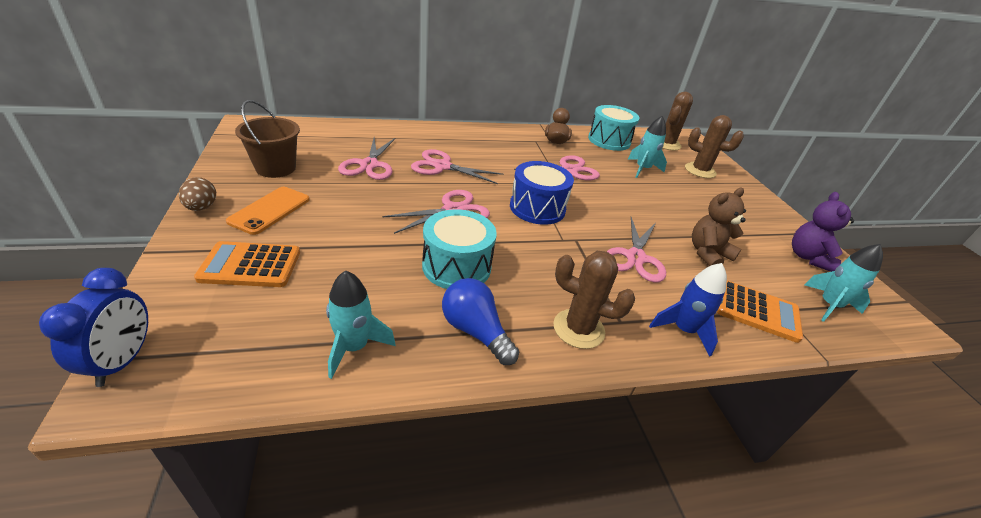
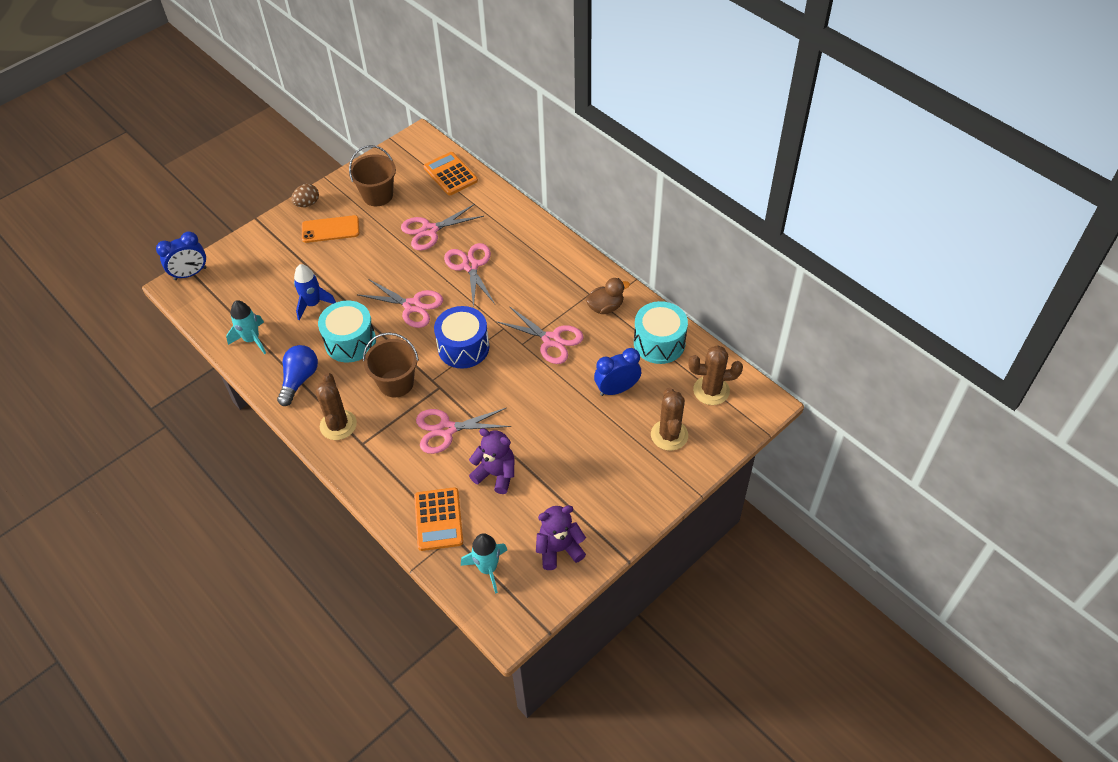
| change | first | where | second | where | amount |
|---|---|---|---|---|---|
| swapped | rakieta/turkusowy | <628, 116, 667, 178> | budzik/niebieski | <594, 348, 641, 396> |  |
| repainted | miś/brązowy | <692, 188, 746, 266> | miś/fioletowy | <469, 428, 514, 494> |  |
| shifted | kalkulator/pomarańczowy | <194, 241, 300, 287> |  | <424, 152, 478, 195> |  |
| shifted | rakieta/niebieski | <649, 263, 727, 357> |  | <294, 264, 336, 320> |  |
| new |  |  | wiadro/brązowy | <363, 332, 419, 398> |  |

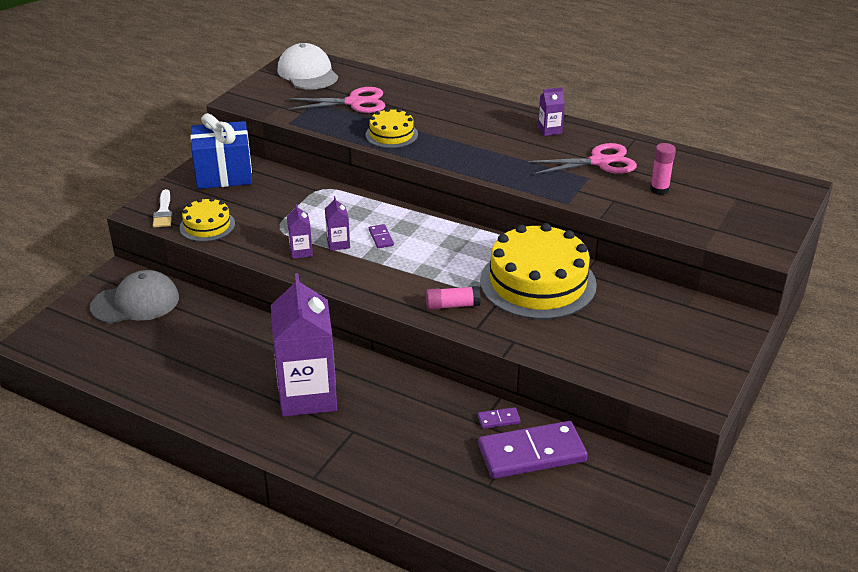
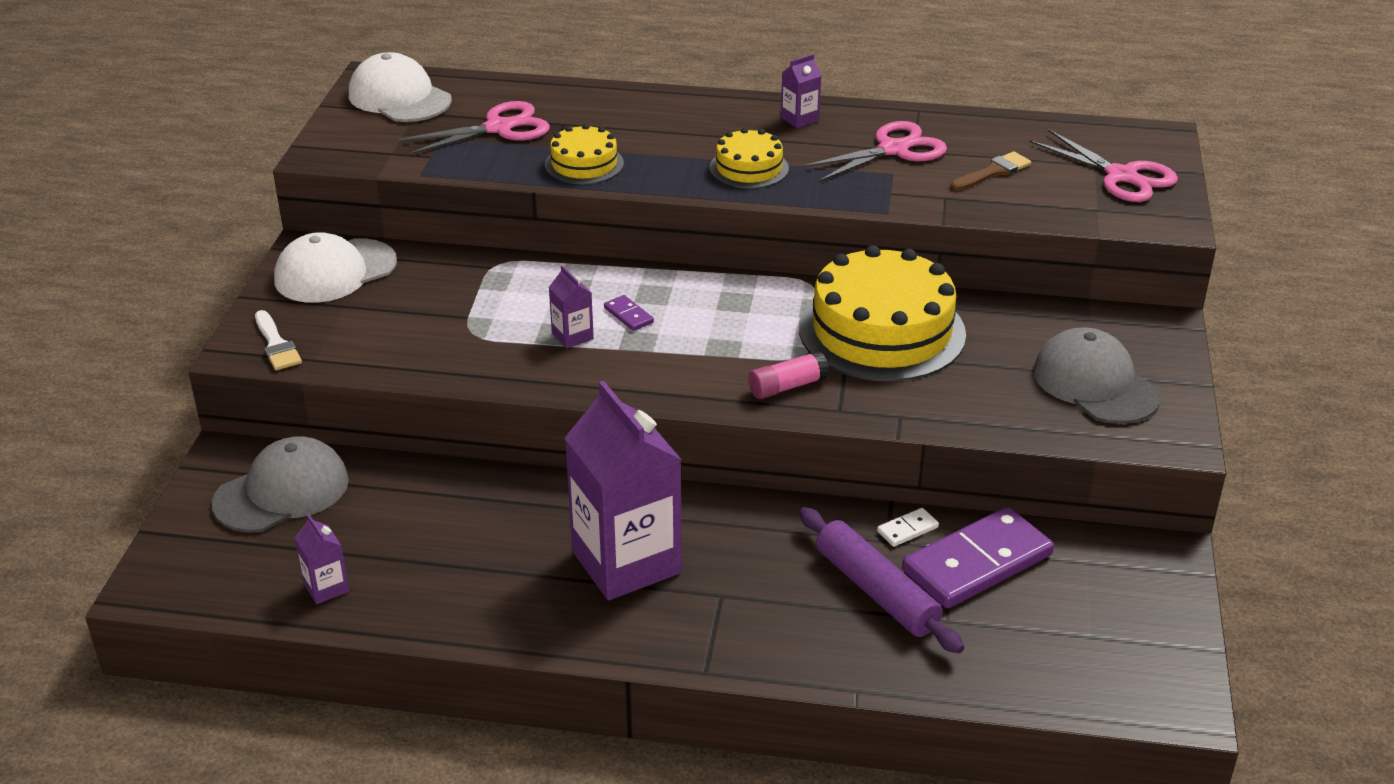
| change | first | where | second | where | amount |
|---|---|---|---|---|---|
| swapped | prezent/niebieski | <190, 113, 252, 189> | czapka/biały | <274, 232, 397, 303> |  |
| swapped | klej w sztyfcie/różowy | <650, 143, 676, 195> | pędzel/brązowy | <951, 152, 1031, 191> |  |
| shifted | tort/żółty | <180, 198, 235, 242> |  | <710, 128, 789, 189> |  |
| shifted | karton mleka/fioletowy | <287, 204, 313, 259> |  | <295, 514, 349, 604> |  |
| repainted | kostka domina/fioletowy | <478, 407, 521, 429> | kostka domina/biały | <877, 508, 939, 547> |  |
| new |  |  | nożyczki/różowy | <1029, 129, 1178, 202> |  |
| new |  |  | czapka/szary | <1033, 327, 1161, 424> |  |
| new |  |  | wałek do ciasta/fioletowy | <799, 507, 964, 654> |  |

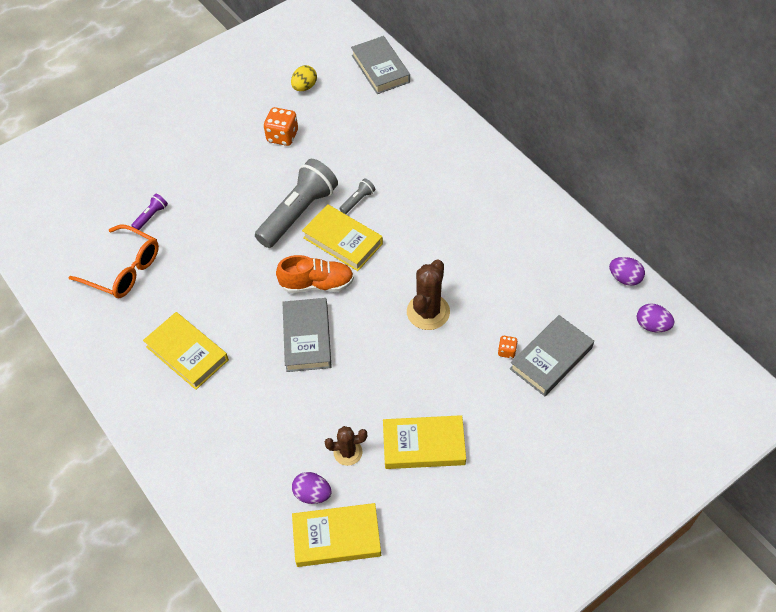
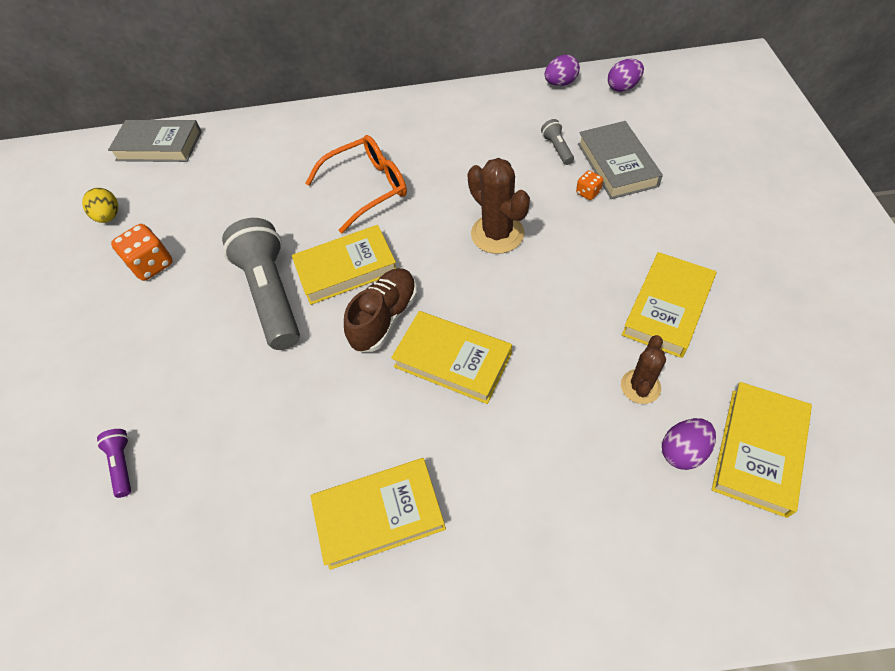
| change | first | where | second | where | amount |
|---|---|---|---|---|---|
| shifted | latarka/szary | <339, 178, 375, 214> |  | <541, 119, 574, 165> |  |
| shifted | okulary/pomarańczowy | <68, 224, 159, 298> |  | <306, 135, 407, 234> |  |
| repainted | but/pomarańczowy | <276, 255, 354, 293> | but/brązowy | <344, 268, 417, 352> |  |
| repainted | książka/szary | <282, 298, 332, 372> | książka/żółty | <391, 311, 512, 404> |  |

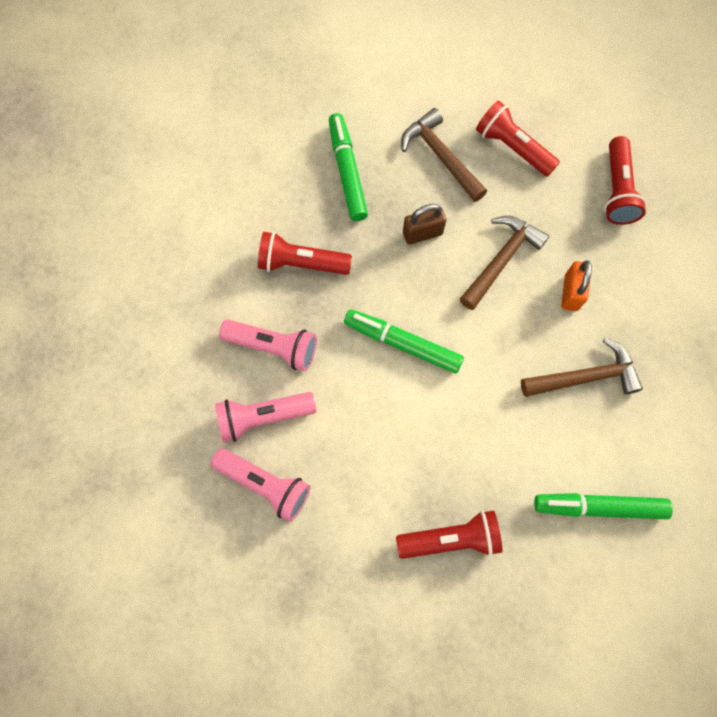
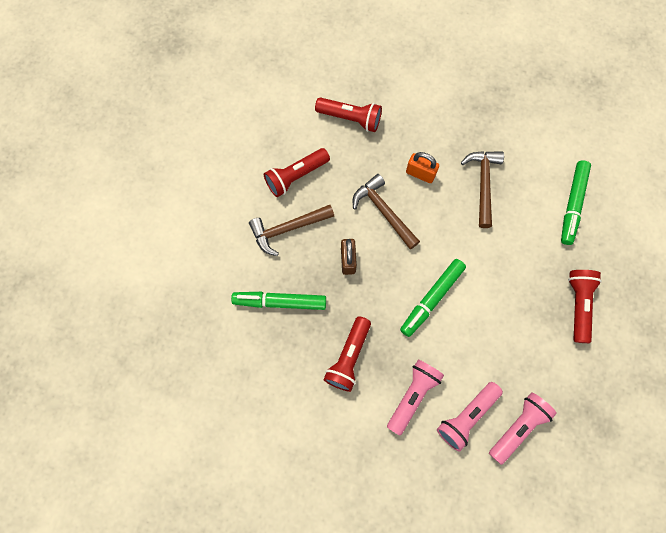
| change | first | where | second | where | amount |
|---|---|---|---|---|---|
| rotated | latarka/różowy | <215, 392, 317, 442> |  | <437, 382, 503, 452> | 45 degrees clockwise |

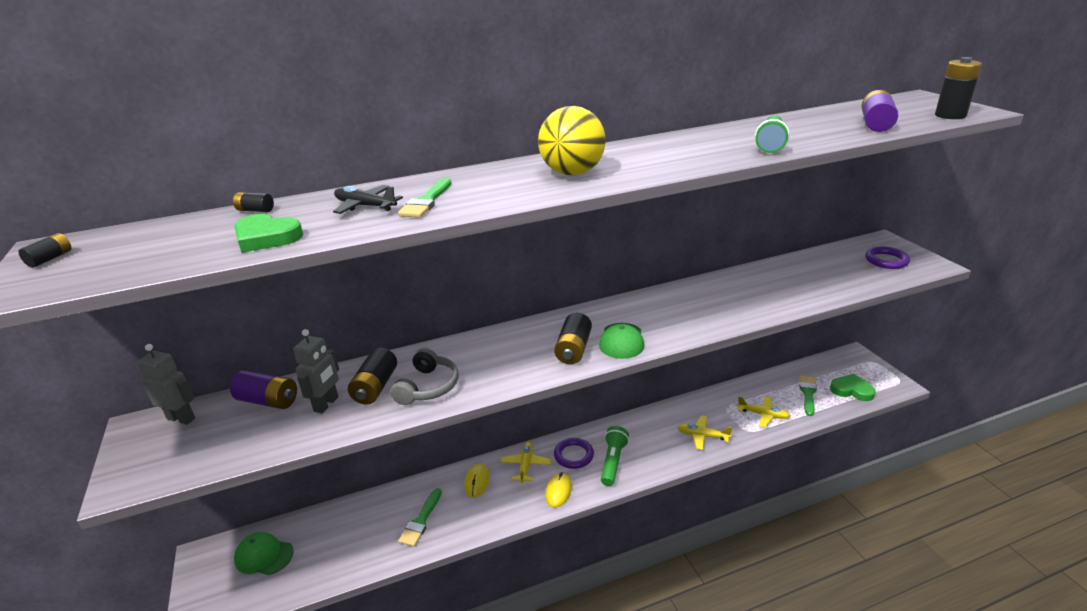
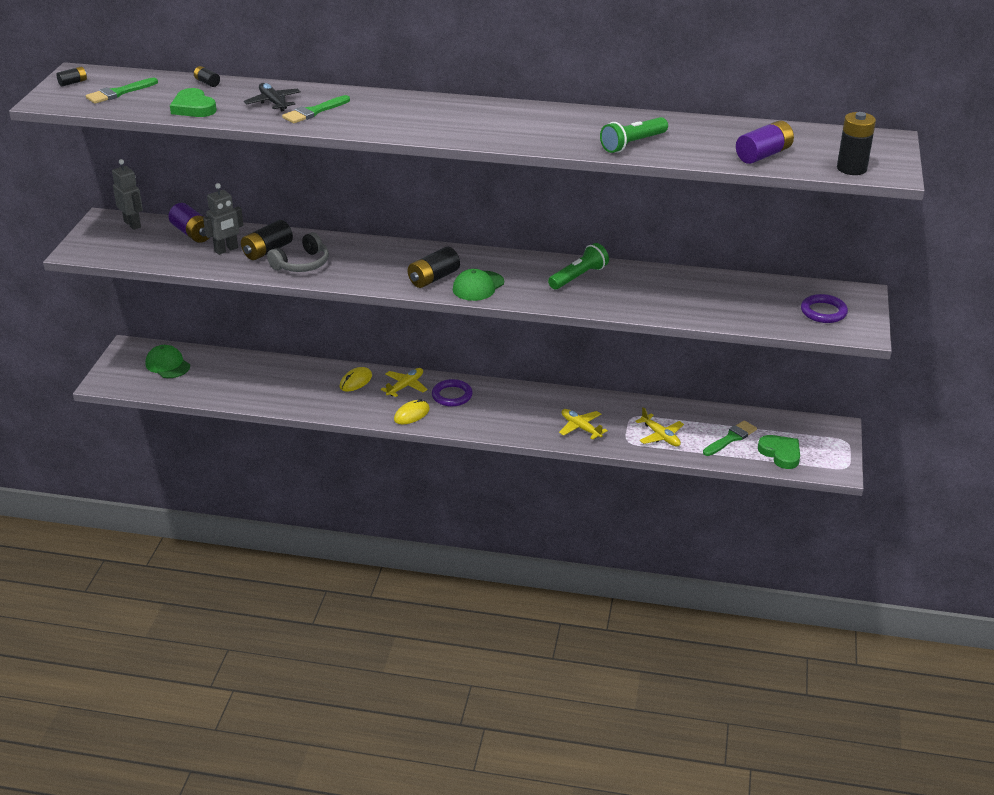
| change | first | where | second | where | amount |
|---|---|---|---|---|---|
| gone | piłka/żółty | <538, 106, 605, 175> |  |  |  |
| shifted | latarka/zielony | <601, 426, 629, 486> |  | <548, 243, 609, 290> |  |
| shifted | pędzel/zielony | <398, 488, 442, 547> |  | <86, 78, 158, 104> |  |

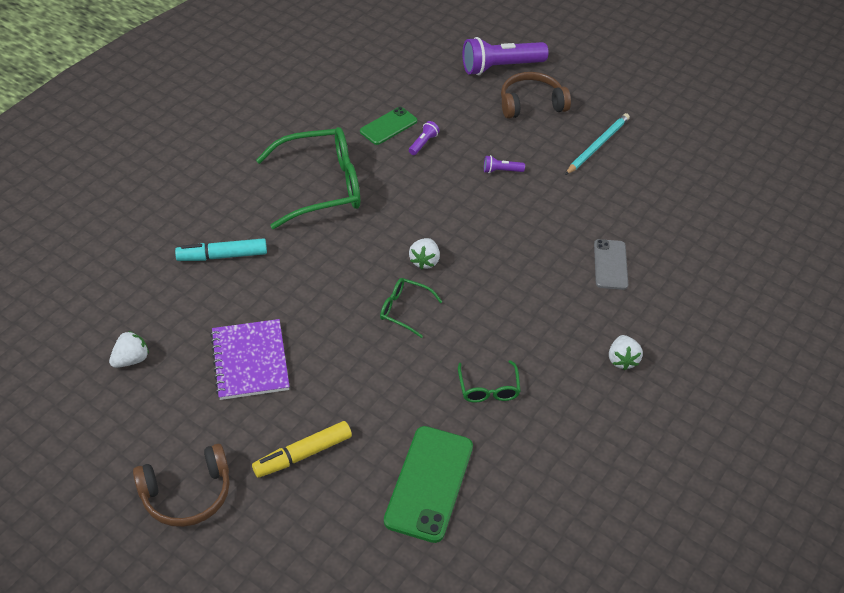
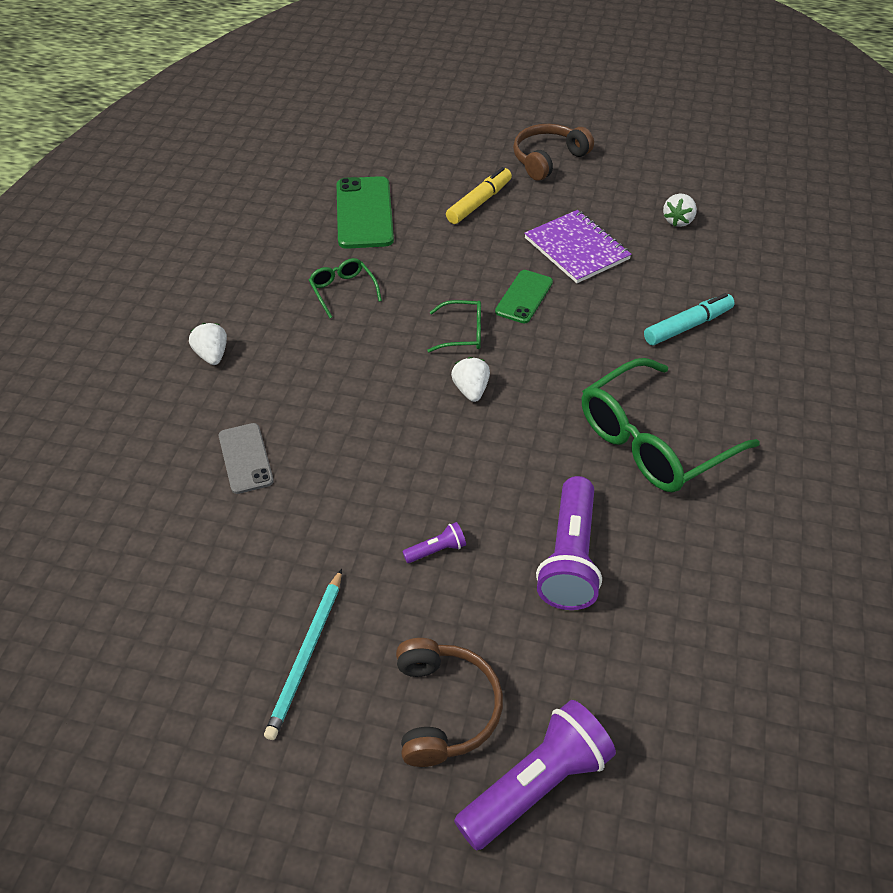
| change | first | where | second | where | amount |
|---|---|---|---|---|---|
| rotated | słuchawki/brązowy | <501, 72, 571, 119> |  | <396, 638, 503, 767> | 60 degrees counterclockwise |
| shifted | telefon/zielony | <360, 107, 417, 145> |  | <495, 270, 553, 323> |  |
| scaled | latarka/fioletowy | <409, 121, 440, 155> |  | <536, 476, 602, 610> | x2.27 |

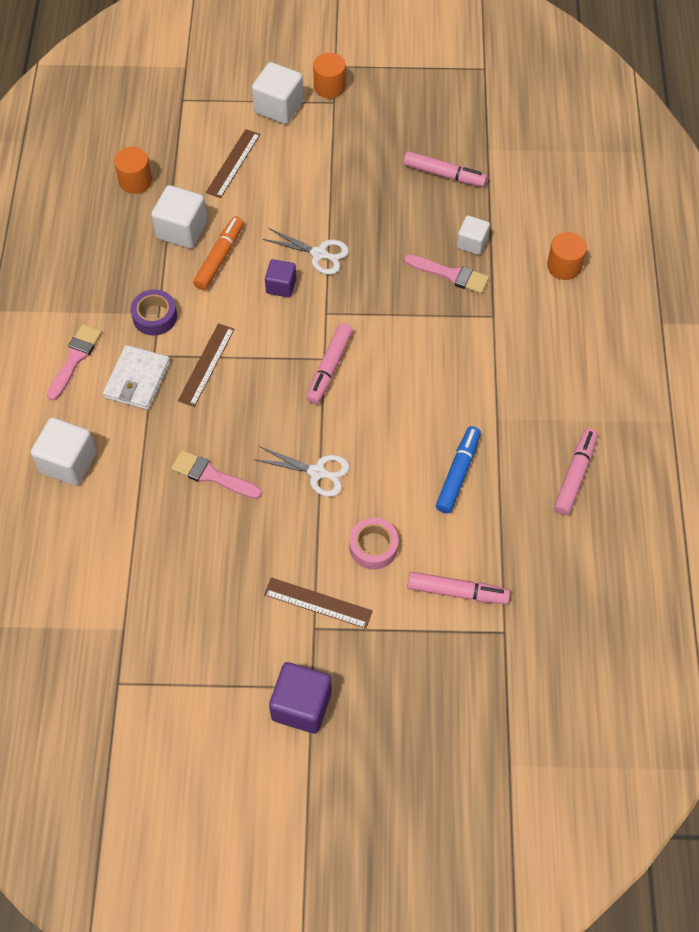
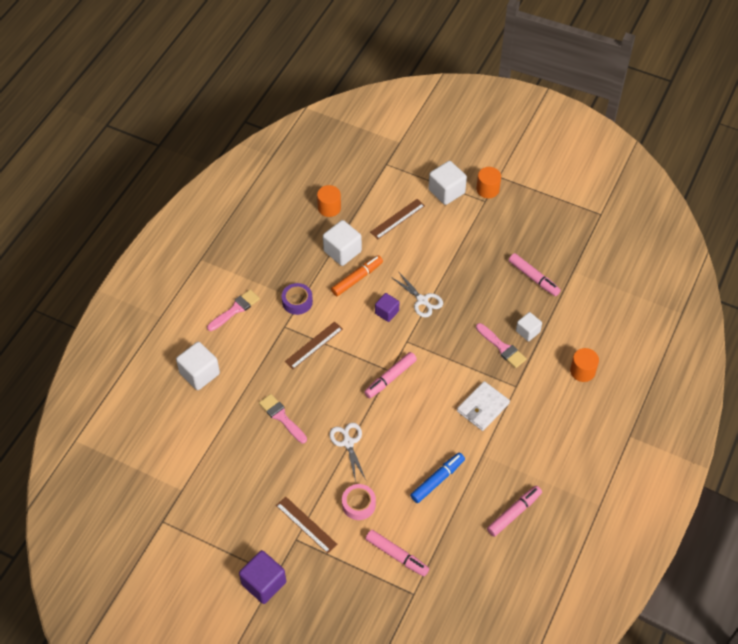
| change | first | where | second | where | amount |
|---|---|---|---|---|---|
| shifted | portfel/biały | <103, 345, 170, 410> |  | <457, 381, 510, 431> |  |
| rotated | nożyczki/biały | <254, 446, 350, 497> |  | <329, 423, 366, 482> | 150 degrees counterclockwise |

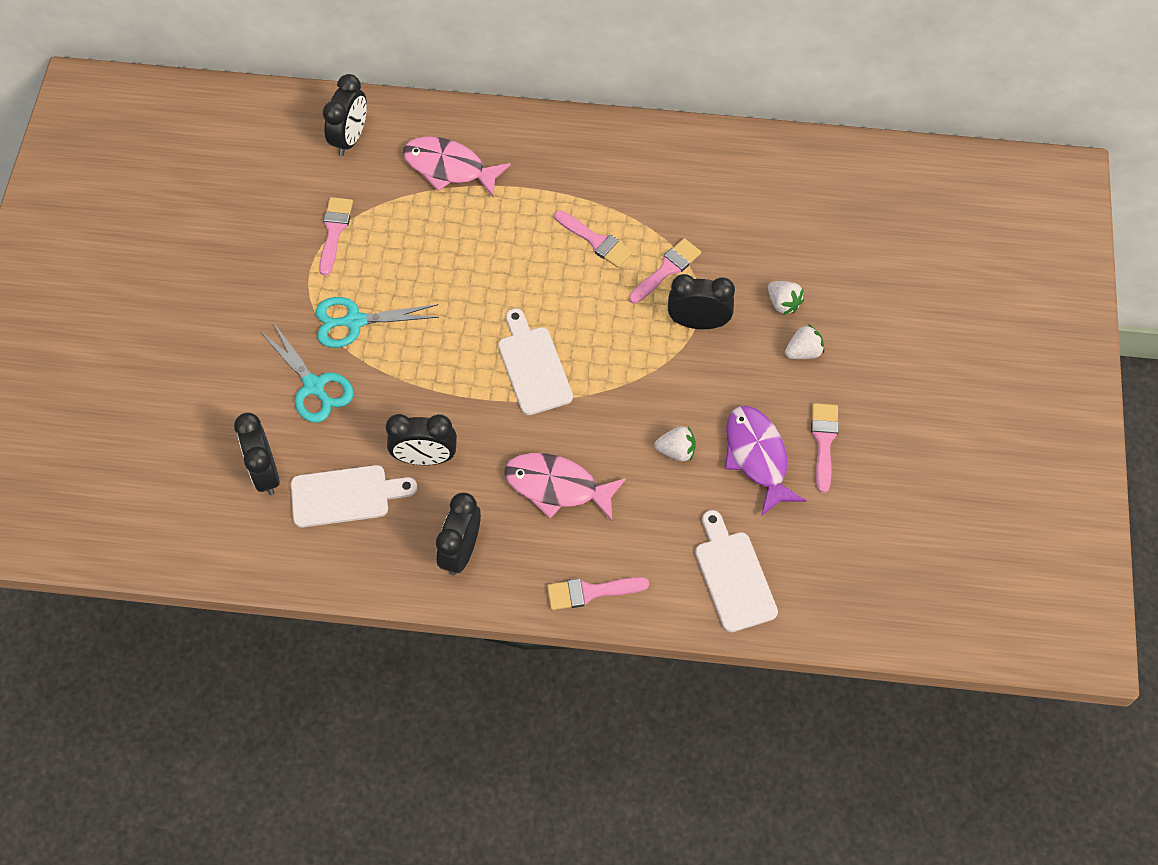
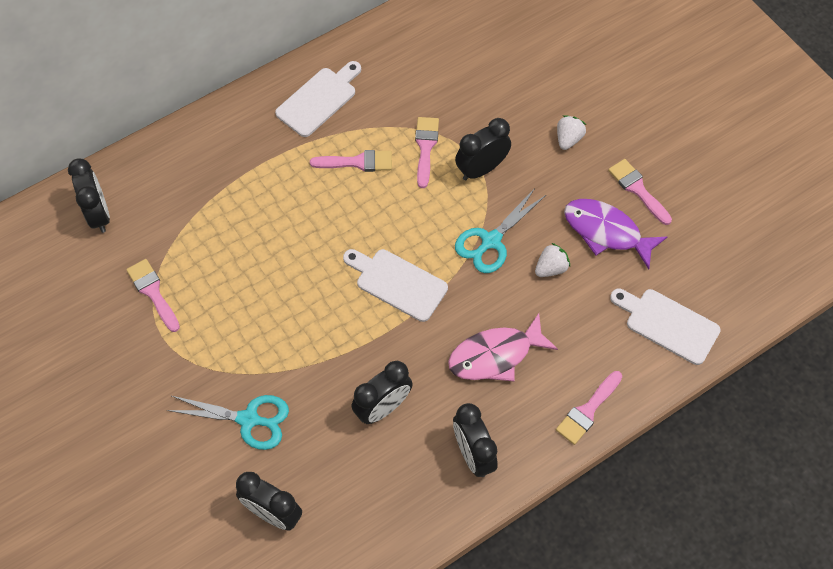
| change | first | where | second | where | amount |
|---|---|---|---|---|---|
| gone | ryba/różowy | <403, 136, 511, 198> |  |  |  |
| gone | truskawka/biały | <768, 281, 804, 315> |  |  |  |
| shifted | nożyczki/turkusowy | <316, 297, 439, 348> |  | <455, 187, 546, 273> |  |
| shifted | deska do krojenia/biały | <291, 465, 417, 528> |  | <275, 61, 361, 137> |  |

